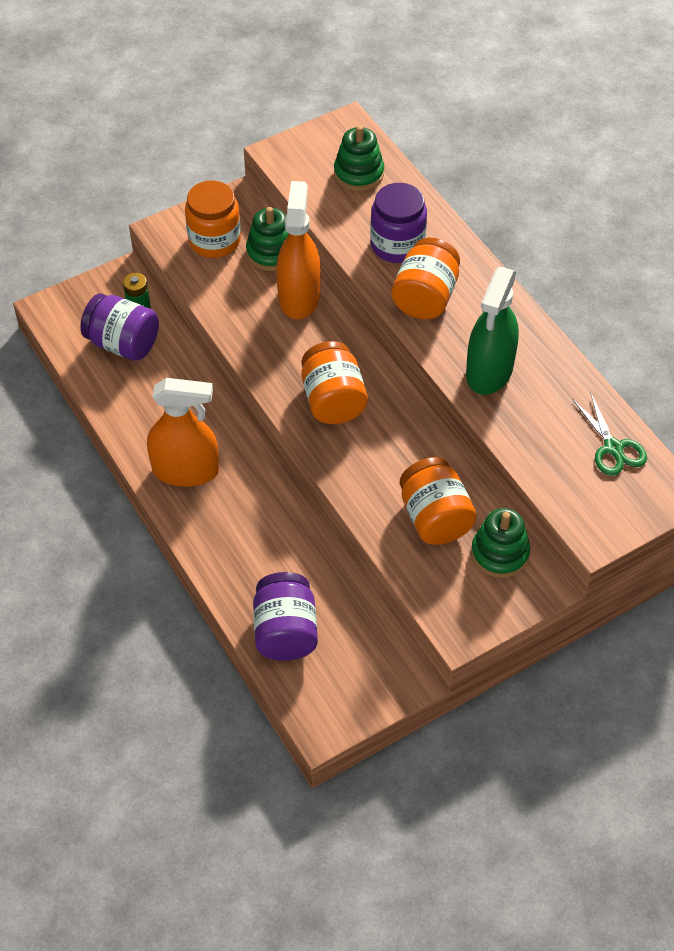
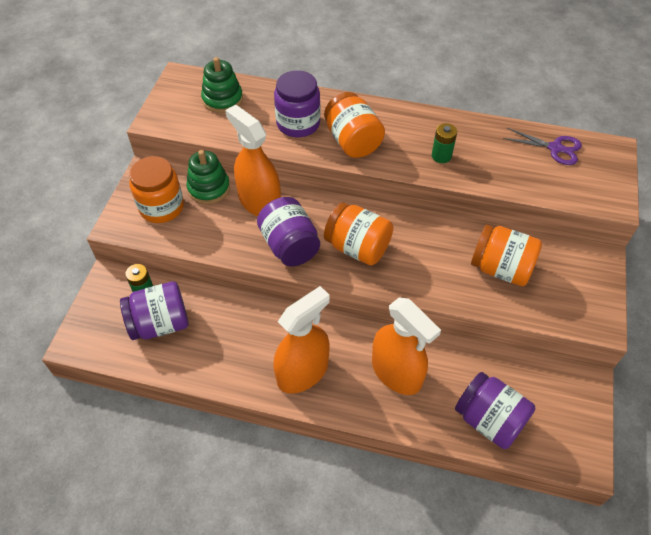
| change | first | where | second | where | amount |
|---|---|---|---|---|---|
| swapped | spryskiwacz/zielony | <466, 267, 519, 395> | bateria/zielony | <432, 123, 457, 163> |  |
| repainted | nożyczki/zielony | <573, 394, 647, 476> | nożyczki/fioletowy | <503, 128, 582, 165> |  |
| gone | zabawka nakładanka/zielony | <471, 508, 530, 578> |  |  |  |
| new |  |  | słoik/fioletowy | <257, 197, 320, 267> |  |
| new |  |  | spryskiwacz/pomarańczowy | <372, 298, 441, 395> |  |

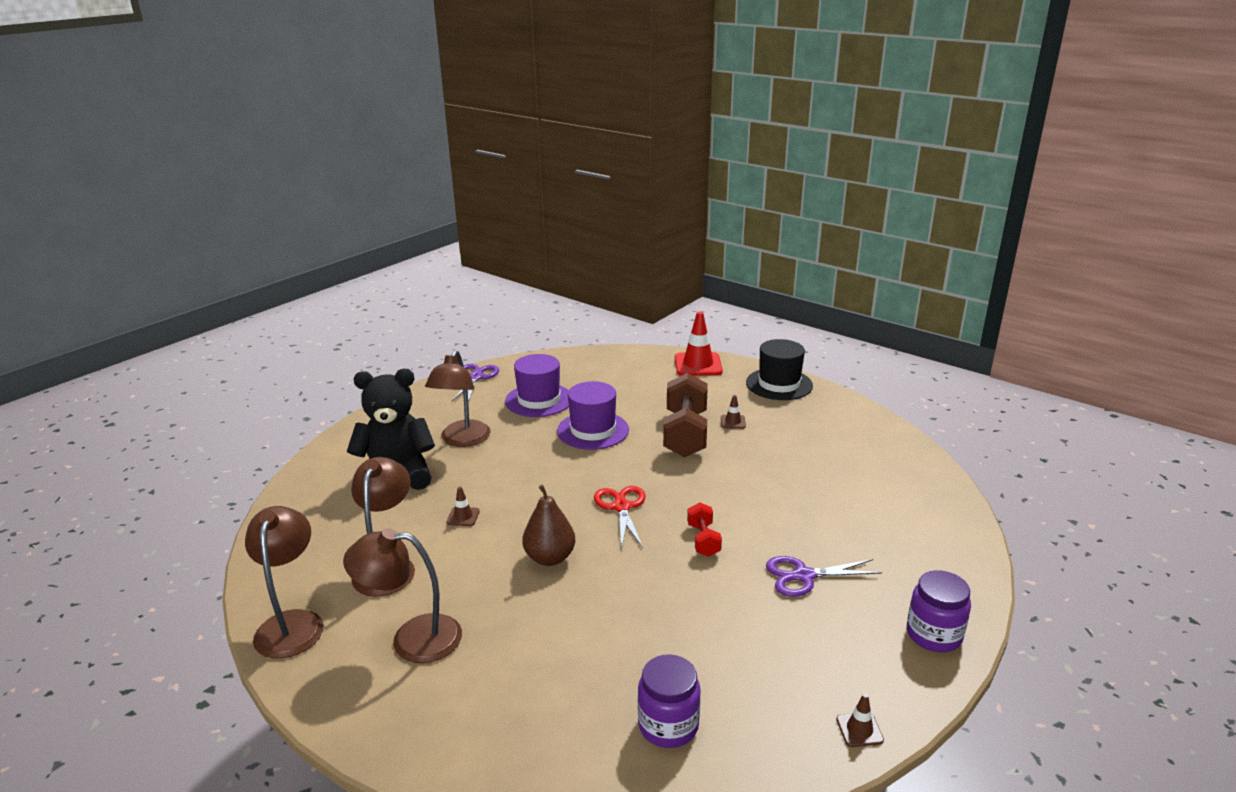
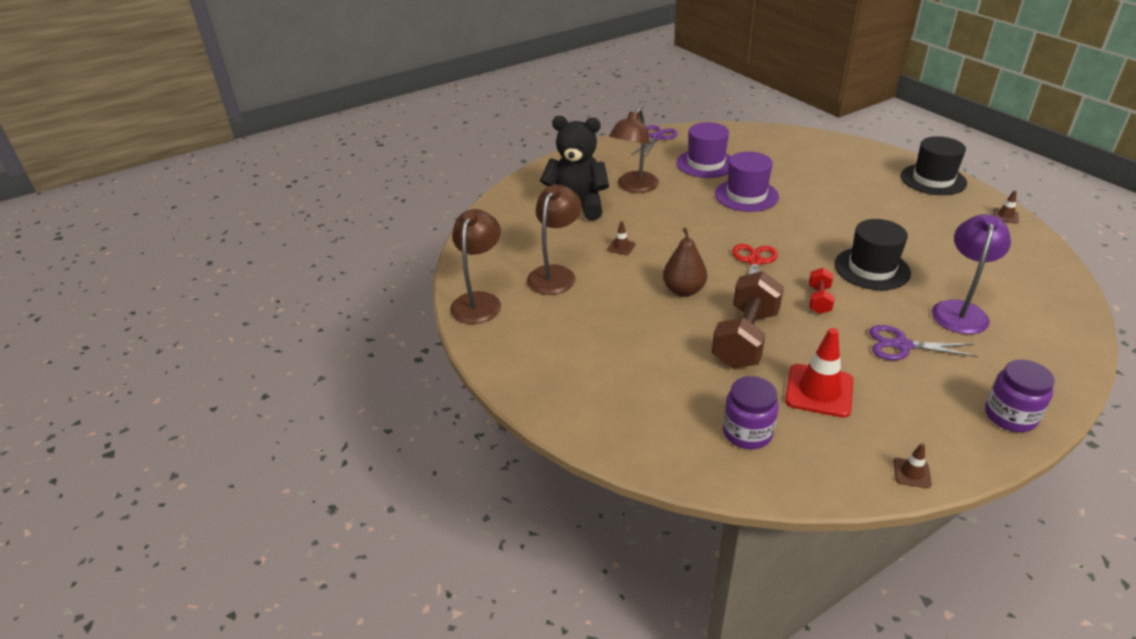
| change | first | where | second | where | amount |
|---|---|---|---|---|---|
| shifted | pachołek/czerwony | <675, 311, 723, 376> |  | <785, 328, 853, 418> |  |
| shifted | hantel/brązowy | <663, 373, 708, 457> |  | <712, 271, 784, 369> |  |
| shifted | pachołek/brązowy | <721, 395, 746, 429> |  | <993, 190, 1019, 224> |  |
| gone | lampka/brązowy | <343, 528, 462, 663> |  |  |  |
| new |  |  | lampka/fioletowy | <932, 214, 1011, 334> |  |
| new |  |  | kapelusz/czarny | <834, 219, 911, 290> |  |

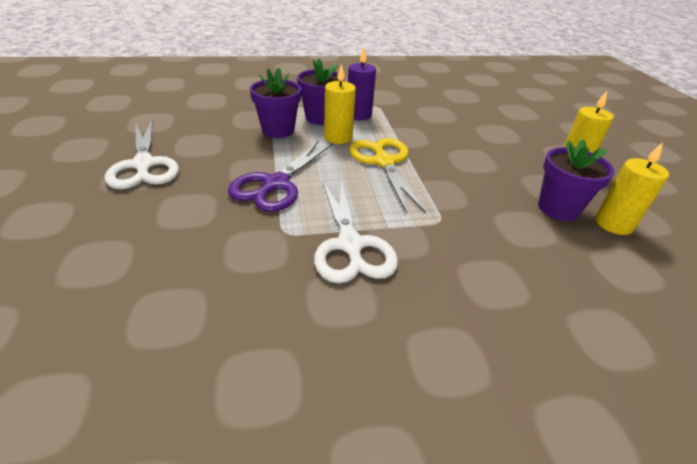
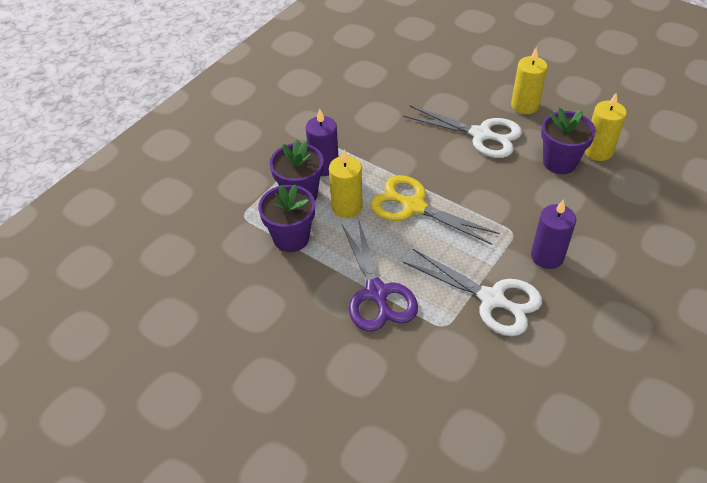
| change | first | where | second | where | amount |
|---|---|---|---|---|---|
| shifted | nożyczki/biały | <105, 120, 179, 189> |  | <403, 105, 522, 158> |  |
| new |  |  | świeca/fioletowy | <531, 199, 576, 269> |  |

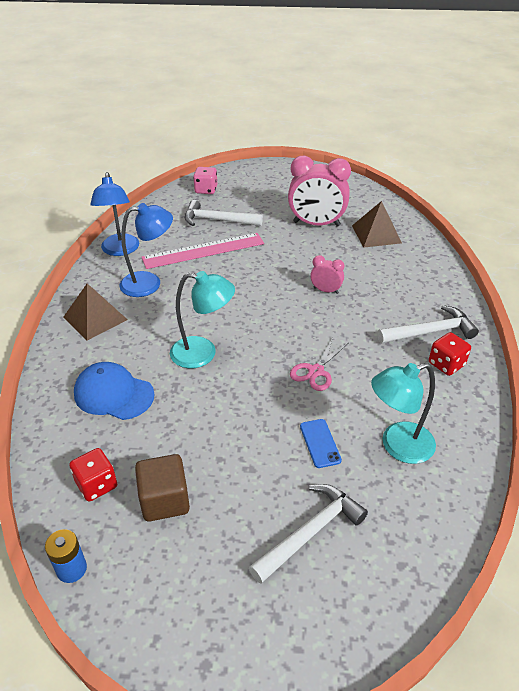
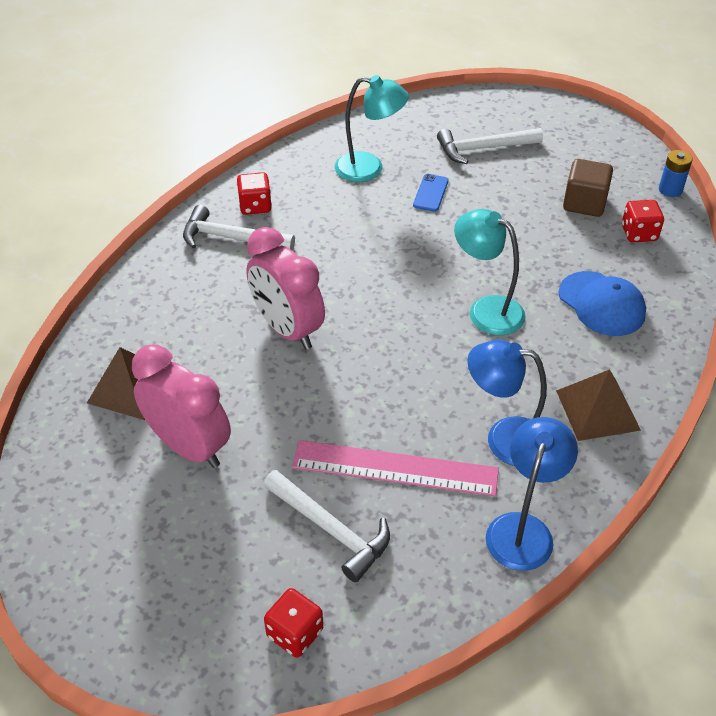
| change | first | where | second | where | amount |
|---|---|---|---|---|---|
| repainted | kostka do gry/różowy | <193, 167, 217, 194> | kostka do gry/czerwony | <264, 588, 323, 658> |  |
| scaled | budzik/różowy | <310, 255, 344, 294> |  | <246, 227, 325, 350> | x2.06 |
| gone | nożyczki/różowy | <290, 338, 348, 391> |  |  |  |

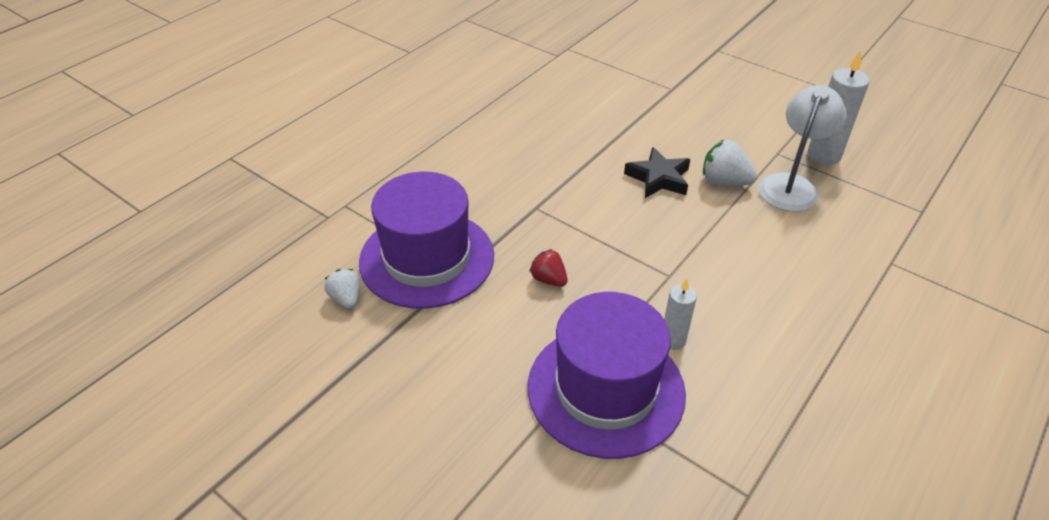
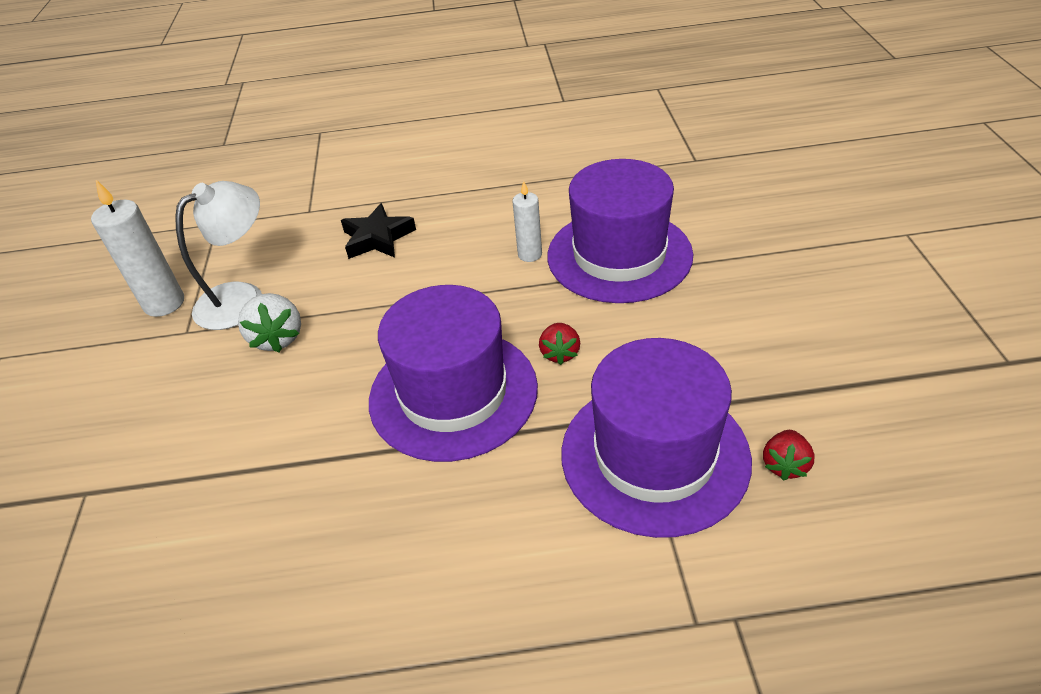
| change | first | where | second | where | amount |
|---|---|---|---|---|---|
| rotated | lampka/biały | <758, 85, 847, 212> |  | <175, 181, 262, 330> | 150 degrees clockwise |
| shifted | gwiazda/czarny | <624, 147, 690, 198> |  | <341, 203, 416, 259> |  |
| repainted | truskawka/biały | <324, 269, 360, 309> | truskawka/czerwony | <763, 430, 815, 481> |  |
| new |  |  | kapelusz/fioletowy | <369, 285, 538, 462> |  |

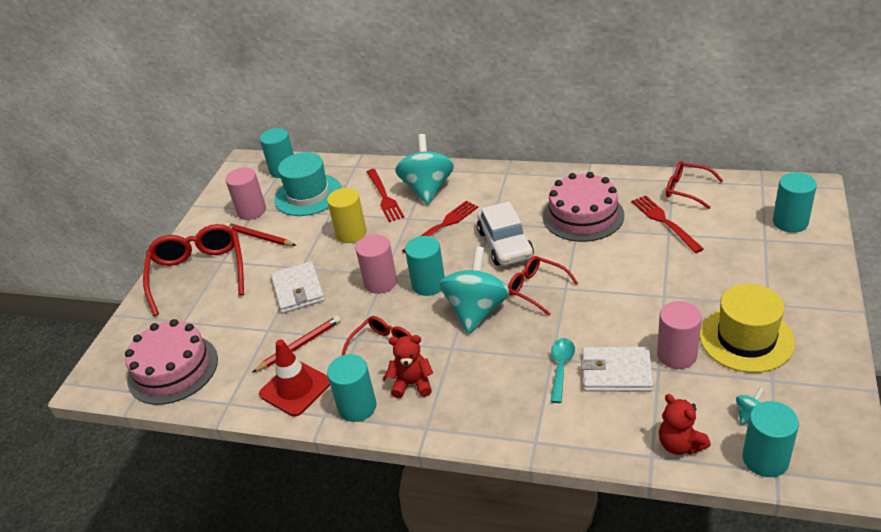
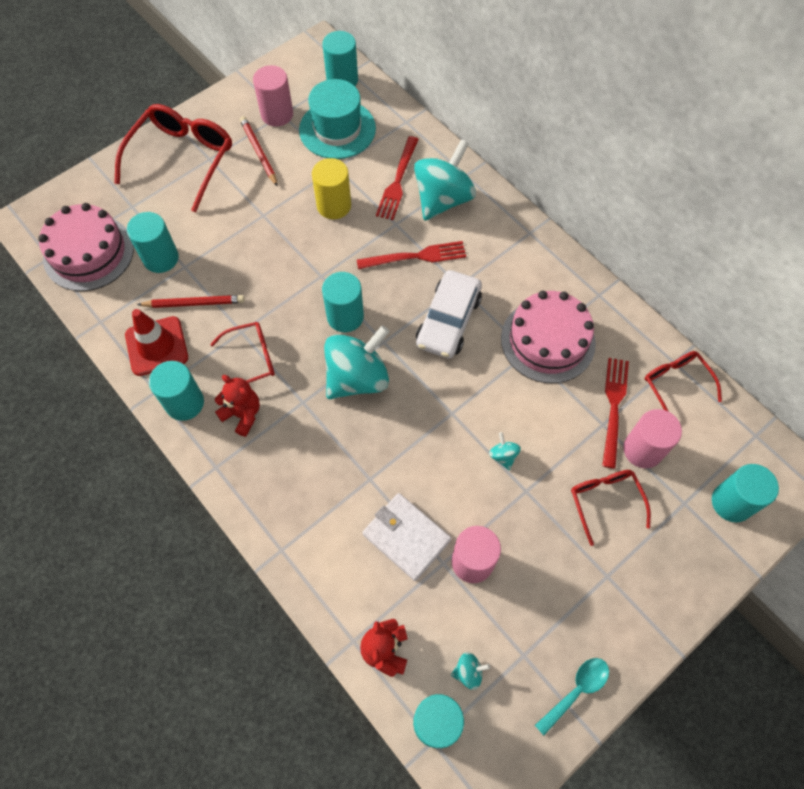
| change | first | where | second | where | amount |
|---|---|---|---|---|---|
| shifted | walec/różowy | <355, 234, 397, 294> |  | <623, 409, 682, 468> |  |
| shifted | okulary/czerwony | <508, 256, 578, 316> |  | <571, 470, 651, 546> |  |
| gone | portfel/biały | <271, 261, 325, 313> |  |  |  |
| gone | kapelusz/żółty | <700, 284, 795, 373> |  |  |  |
| shifted | łyżka/turkusowy | <550, 338, 575, 403> |  | <535, 658, 609, 735> |  |
| new |  |  | walec/turkusowy | <127, 212, 179, 273> |  |
| new |  |  | bączek/turkusowy | <489, 432, 521, 470> |  |

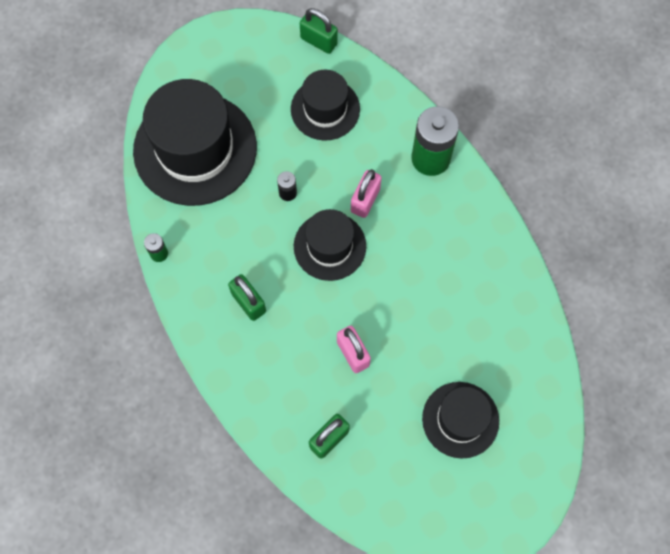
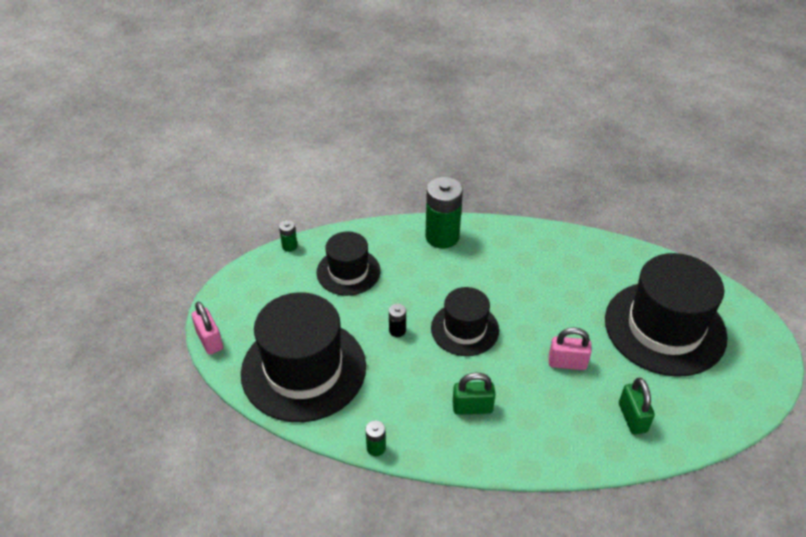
| change | first | where | second | where | amount |
|---|---|---|---|---|---|
| swapped | kłódka/zielony | <300, 8, 338, 54> | bateria/zielony | <279, 220, 298, 252> |  |
| shifted | kłódka/różowy | <351, 169, 382, 218> |  | <191, 302, 223, 355> |  |
| scaled | kapelusz/czarny | <422, 382, 499, 459> |  | <605, 253, 728, 377> | x1.75 |

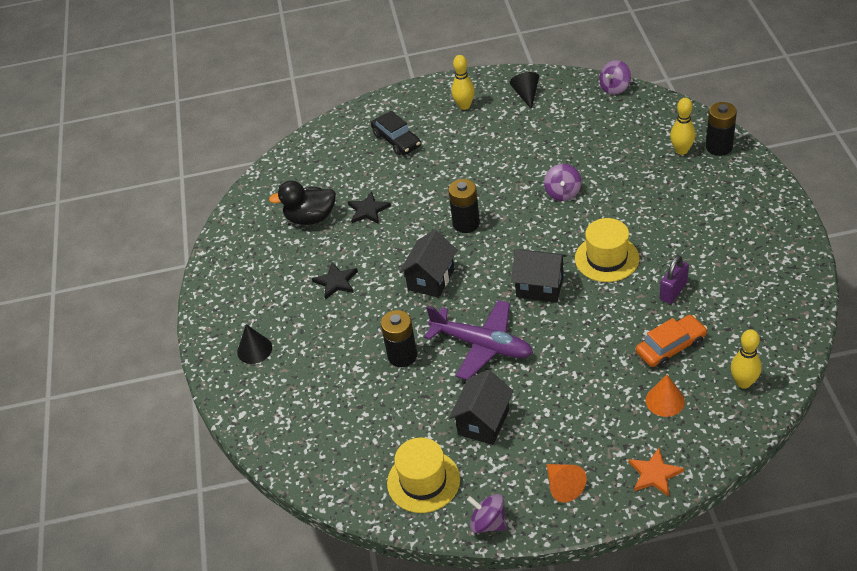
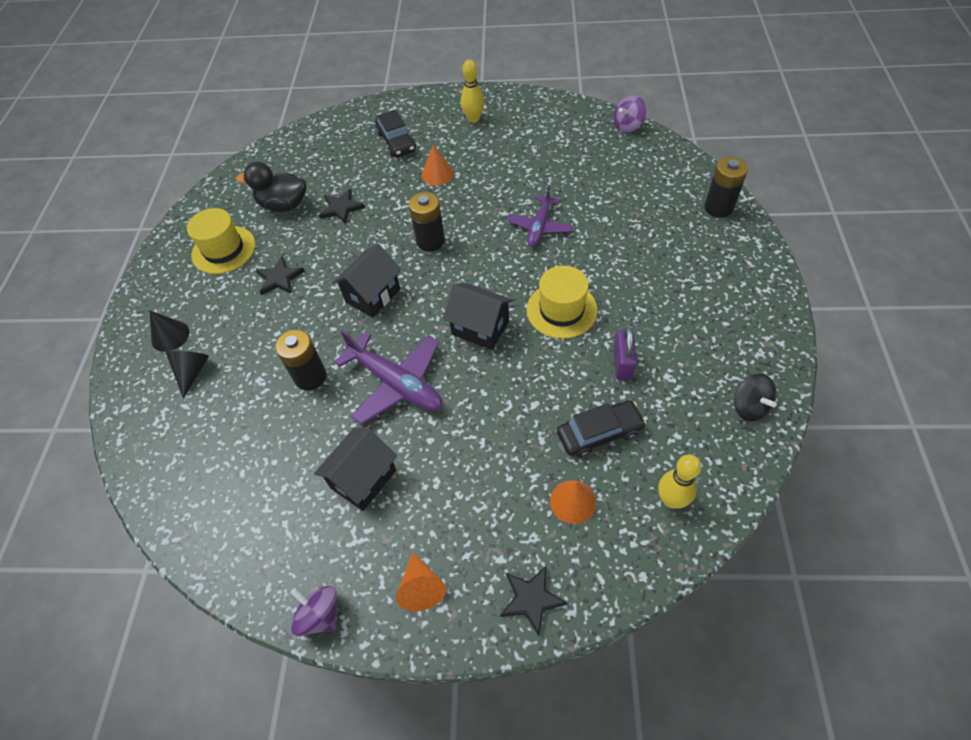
| change | first | where | second | where | amount |
|---|---|---|---|---|---|
| shifted | stożek/czarny | <510, 72, 539, 109> |  | <166, 351, 209, 399> |  |
| gone | kręgiel/żółty | <670, 98, 696, 155> |  |  |  |
| swapped | bączek/fioletowy | <544, 164, 581, 201> | samolot/fioletowy | <507, 185, 573, 247> |  |
| rotated | kłódka/fioletowy | <660, 255, 689, 304> |  | <614, 327, 637, 381> | 45 degrees counterclockwise |
| repainted | samochód/pomarańczowy | <636, 315, 707, 368> | samochód/czarny | <557, 400, 646, 458> |  |
| shifted | kapelusz/żółty | <387, 438, 460, 513> |  | <187, 208, 255, 274> |  |
| repainted | gwiazda/pomarańczowy | <629, 448, 684, 497> | gwiazda/czarny | <500, 566, 568, 636> |  |
| new |  |  | stożek/pomarańczowy | <422, 145, 454, 186> |  |
| new |  |  | bączek/czarny | <734, 374, 777, 421> |  |

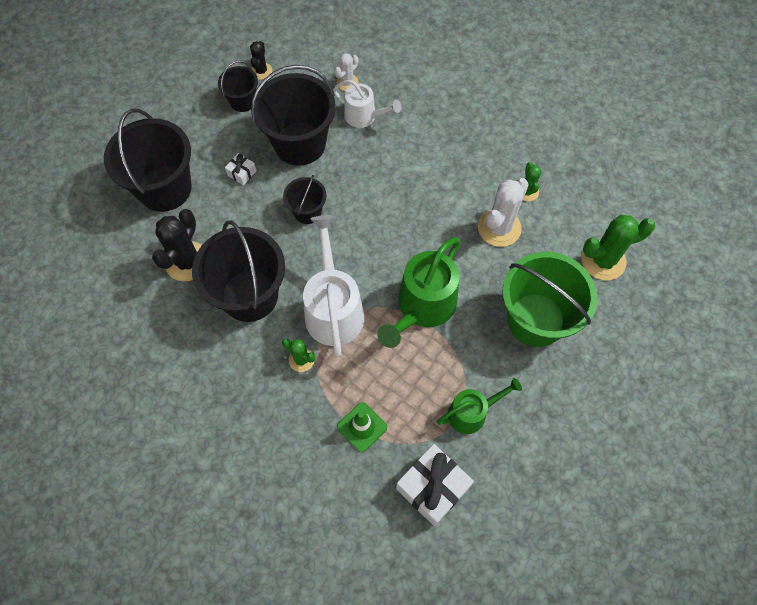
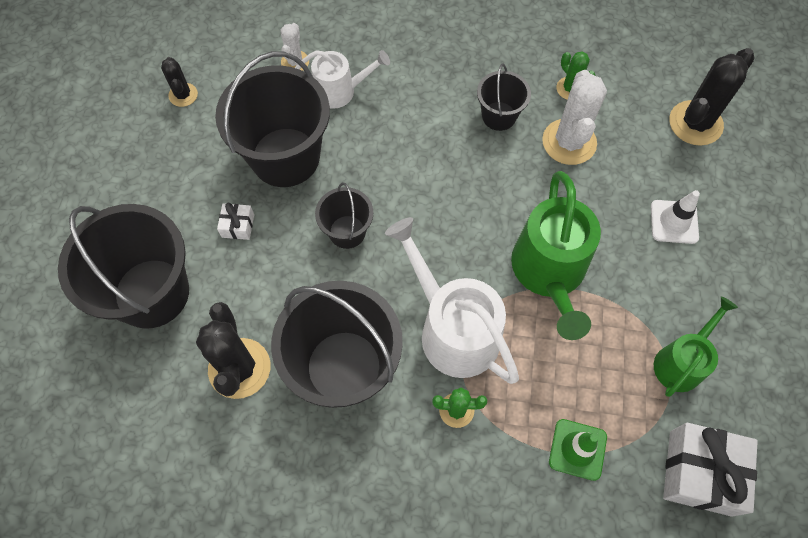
| change | first | where | second | where | amount |
|---|---|---|---|---|---|
| shifted | wiadro/czarny | <218, 61, 258, 112> |  | <477, 64, 531, 131> |  |
| repainted | kaktus/zielony | <582, 215, 656, 280> | kaktus/czarny | <669, 48, 755, 146> |  |
| swapped | wiadro/zielony | <502, 252, 597, 347> | pachołek/biały | <651, 190, 700, 244> |  |

